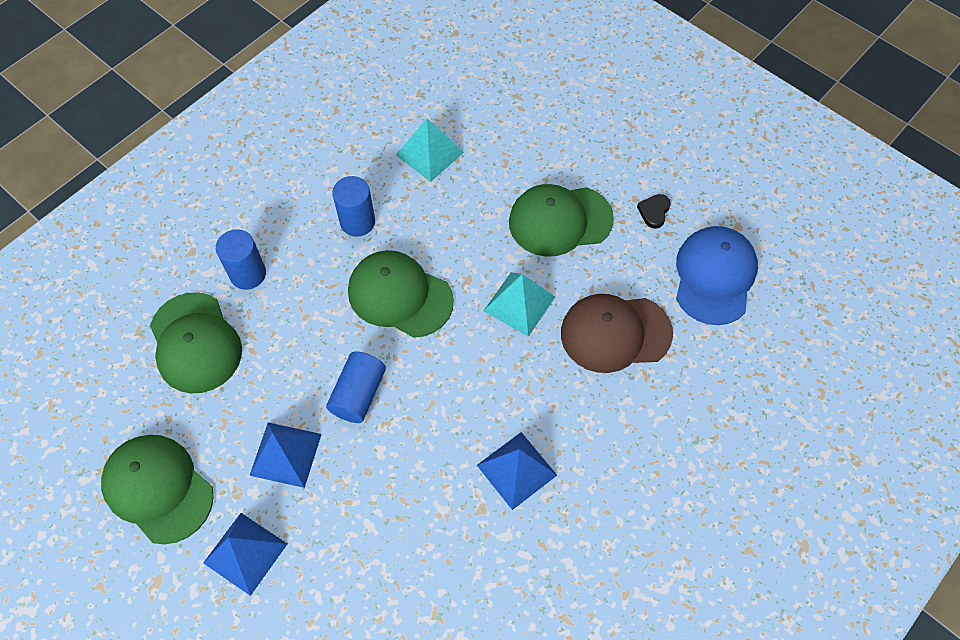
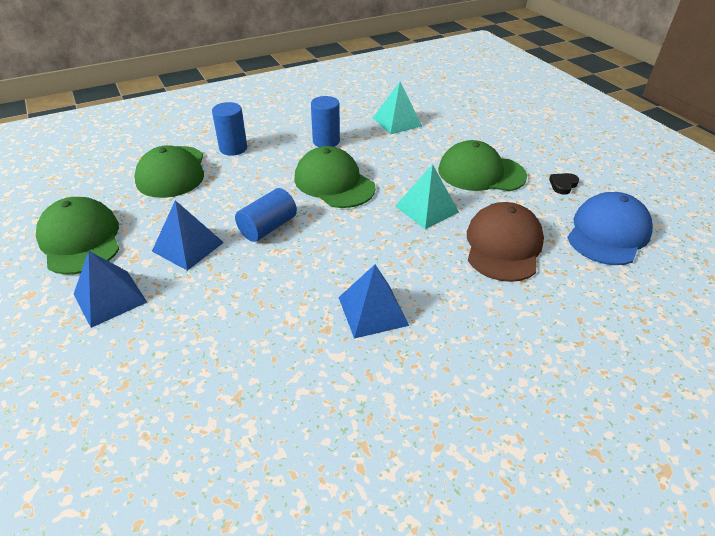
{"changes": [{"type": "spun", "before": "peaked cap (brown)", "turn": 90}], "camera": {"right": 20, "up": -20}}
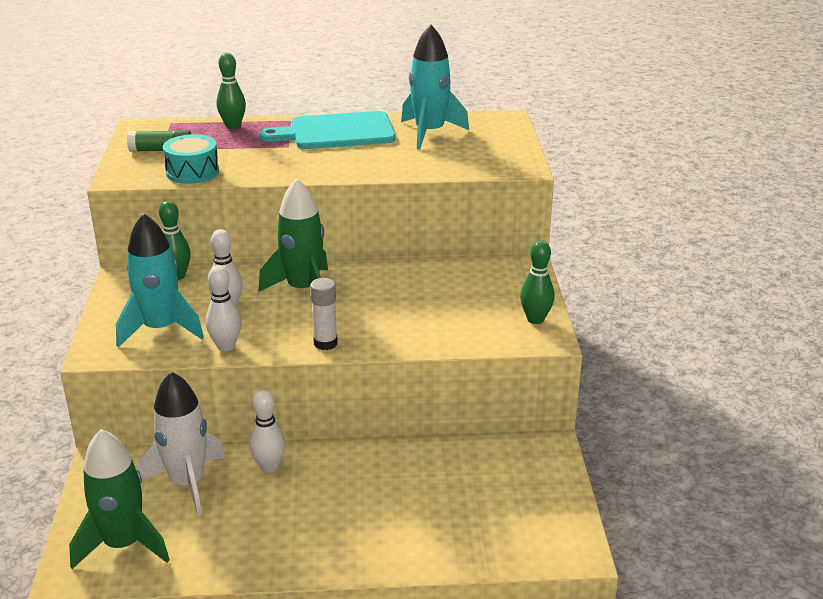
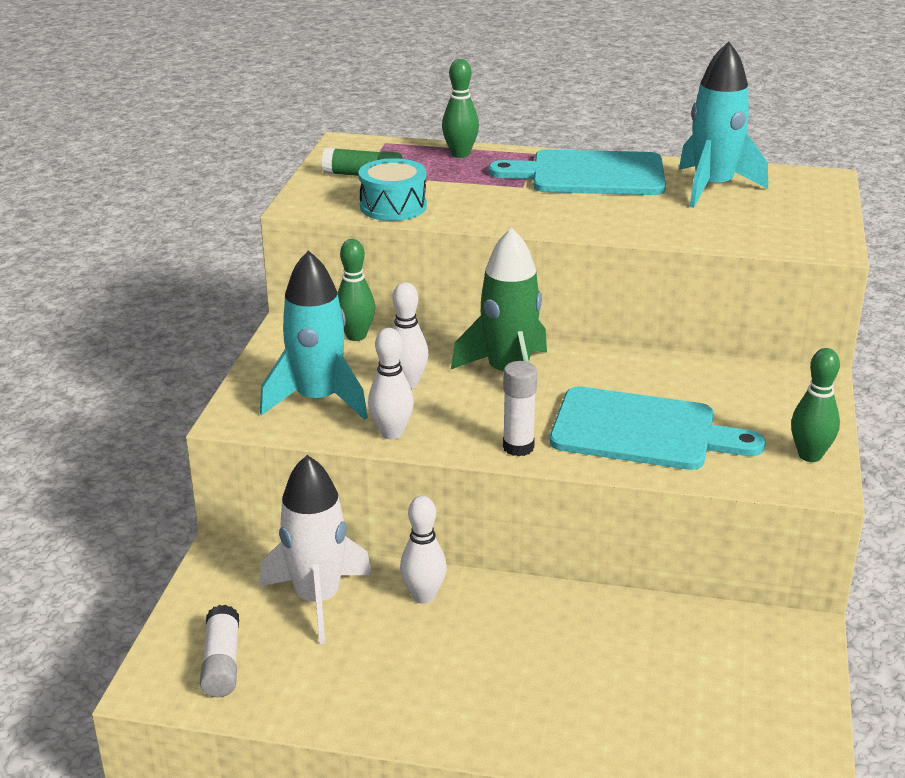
{"changes": [{"type": "appeared", "after": "bread board (turquoise) (no. 2 from left)"}, {"type": "exchanged", "before": "toy rocket (green) (no. 1 from left)", "after": "stick of glue (white) (no. 1 from left)"}], "camera": {"right": 15, "up": 0}}
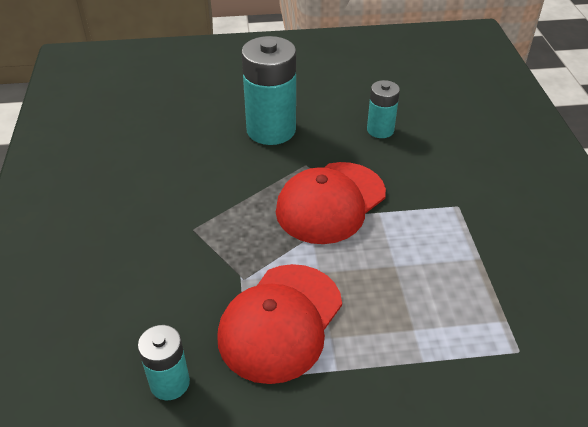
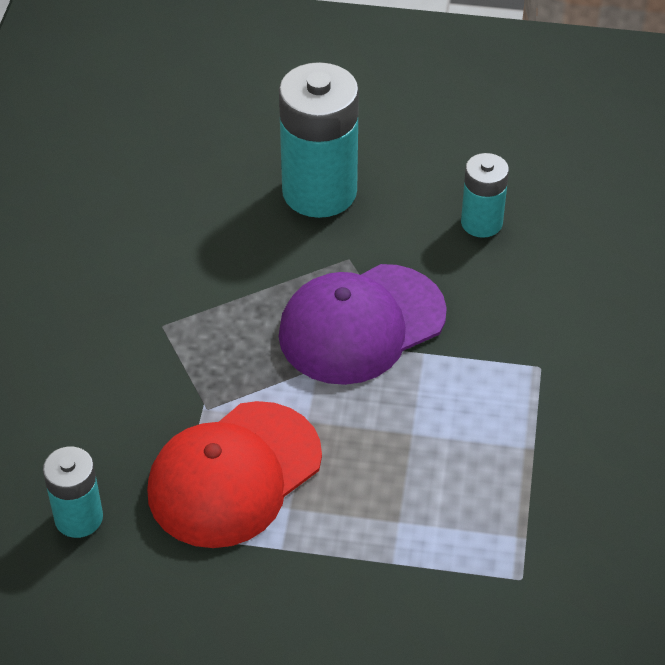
{"changes": [{"type": "colour", "before": "peaked cap (scarlet) (no. 2 from left)", "after": "peaked cap (violet)"}], "camera": {"right": 15, "up": 5}}
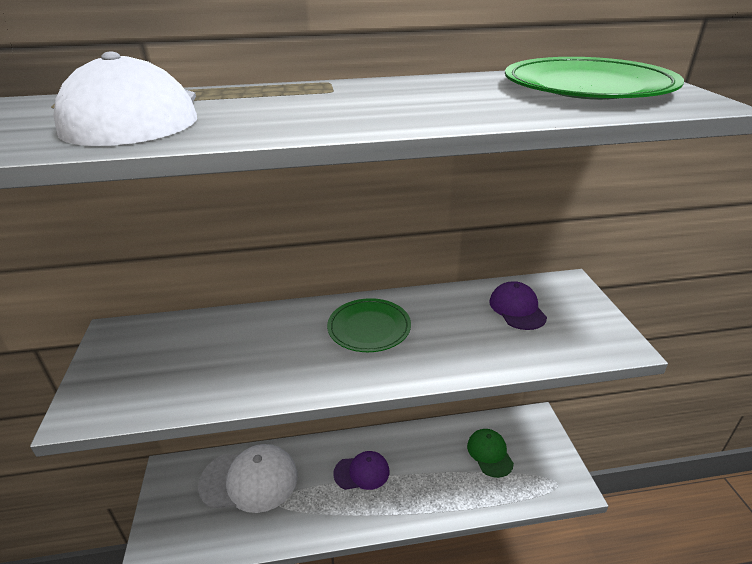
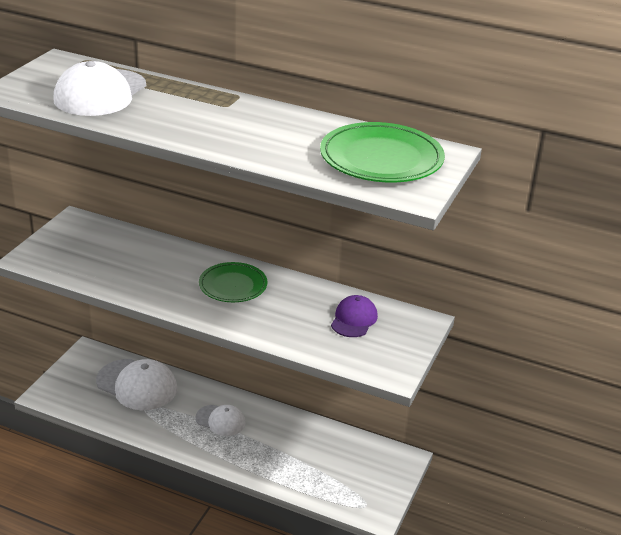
{"changes": [{"type": "missing", "before": "peaked cap (green)"}, {"type": "colour", "before": "peaked cap (violet) (no. 1 from left)", "after": "peaked cap (white) (no. 3 from left)"}], "camera": {"right": 30, "up": 0}}
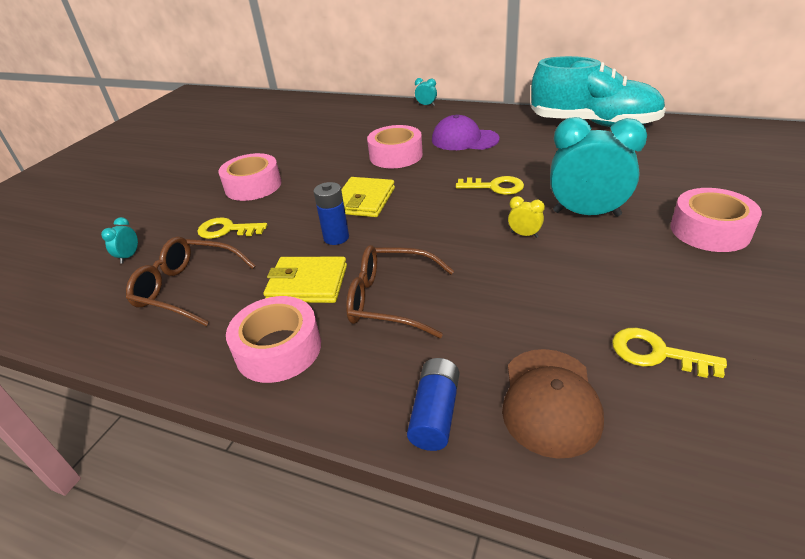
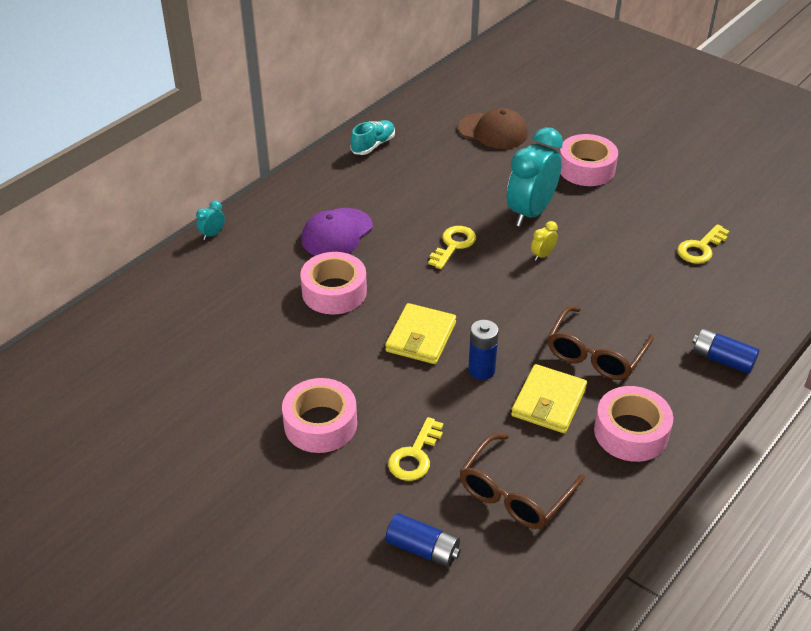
{"changes": [{"type": "relocated", "before": "peaked cap (brown)"}, {"type": "exchanged", "before": "clock (turquoise) (no. 1 from left)", "after": "AA battery (cobalt) (no. 1 from left)"}, {"type": "spun", "before": "billfold (yellow) (no. 2 from left in the first image)", "turn": 75}, {"type": "size", "before": "shoe (turquoise)", "scale": 0.43}], "camera": {"right": -75, "up": 5}}
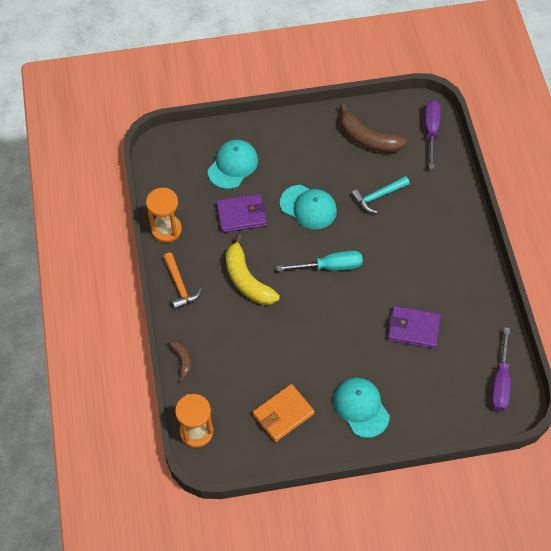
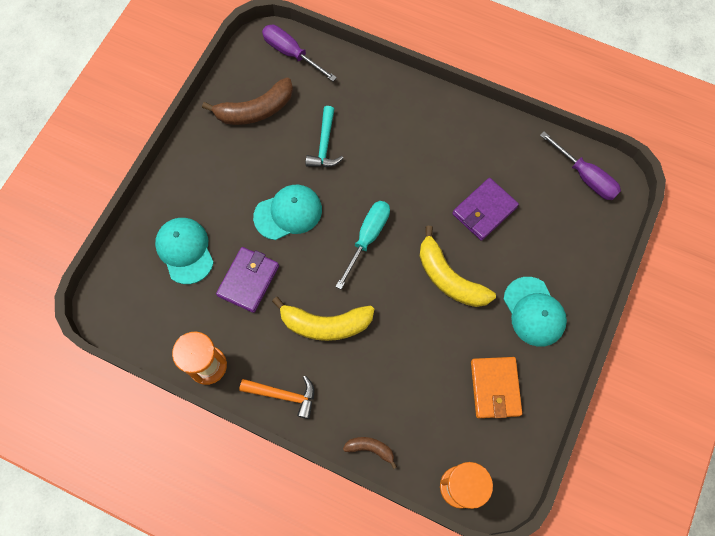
{"changes": [{"type": "appeared", "after": "toy banana (yellow) (no. 2 from left)"}, {"type": "spun", "before": "peaked cap (turquoise) (no. 3 from left)", "turn": -120}], "camera": {"right": -55, "up": 10}}
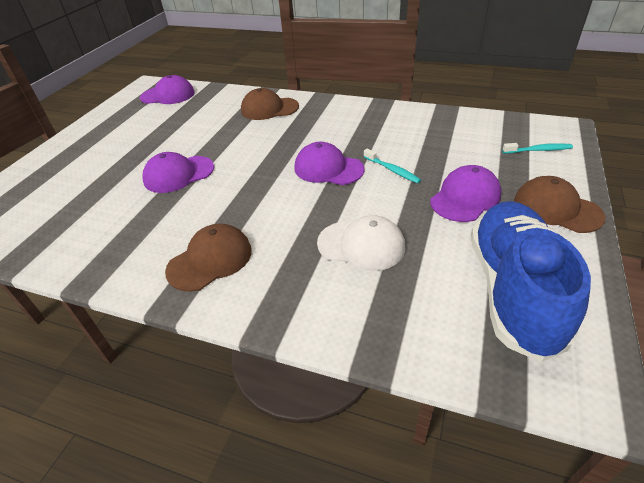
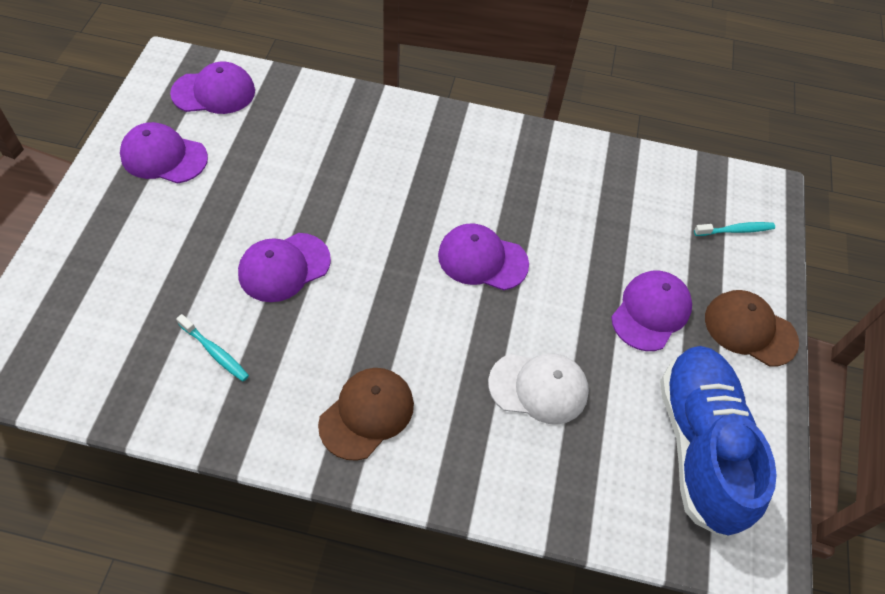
{"changes": [{"type": "missing", "before": "peaked cap (brown) (no. 2 from left)"}, {"type": "appeared", "after": "peaked cap (violet) (no. 1 from left)"}, {"type": "relocated", "before": "tooth brush (turquoise) (no. 1 from left)"}], "camera": {"right": -15, "up": 15}}
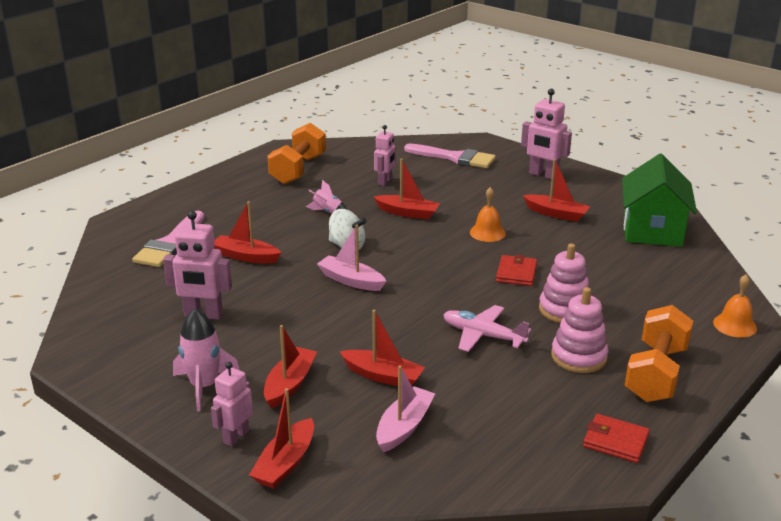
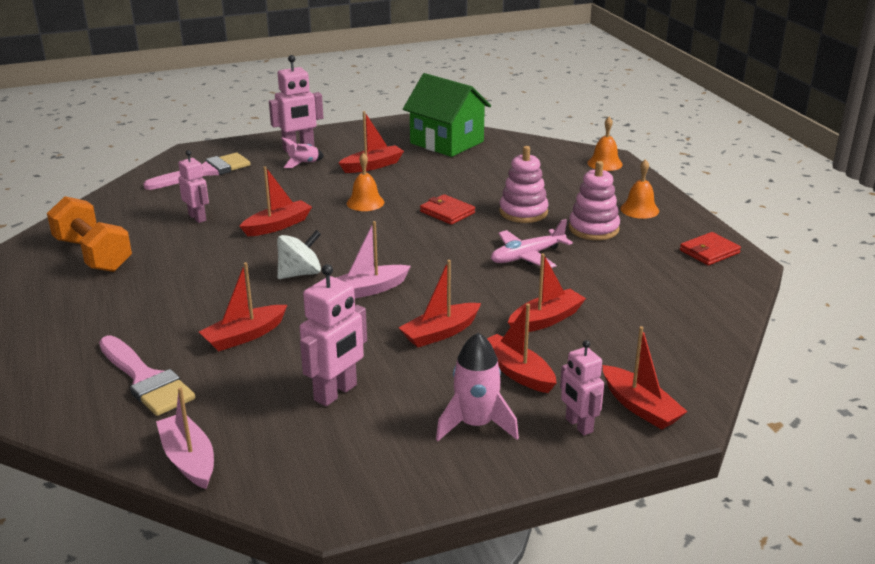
{"changes": [{"type": "appeared", "after": "sailboat (scarlet) (no. 4 from left)"}, {"type": "relocated", "before": "toy rocket (rosy) (no. 2 from left in the first image)", "after": "toy rocket (rosy) (no. 1 from left)"}, {"type": "relocated", "before": "sailboat (rosy) (no. 2 from left in the first image)", "after": "sailboat (rosy) (no. 1 from left)"}, {"type": "exchanged", "before": "free weight (bright orange) (no. 2 from left)", "after": "bell (bright orange) (no. 3 from left)"}], "camera": {"right": -60, "up": 0}}
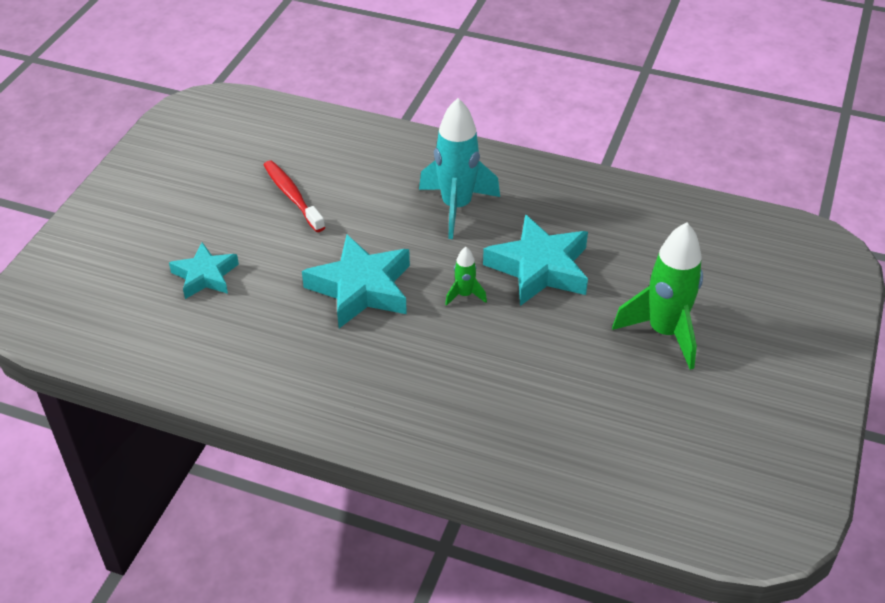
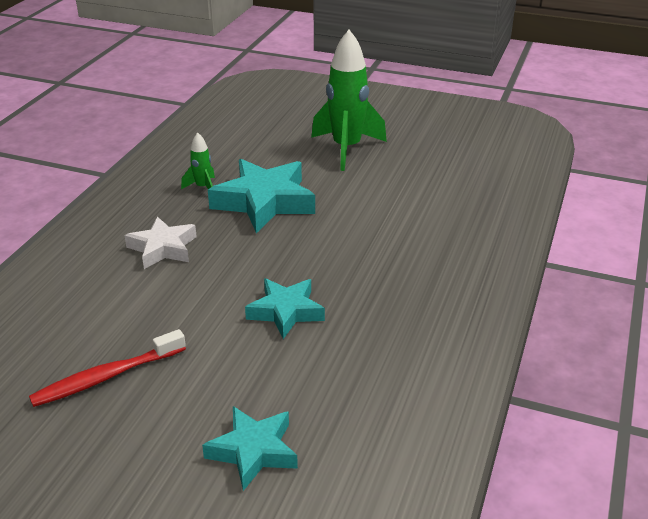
{"changes": [{"type": "relocated", "before": "toy rocket (green) (no. 1 from left)"}, {"type": "exchanged", "before": "toy rocket (turquoise)", "after": "star (white)"}, {"type": "size", "before": "star (turquoise) (no. 2 from left in the first image)", "scale": 0.62}], "camera": {"right": -90, "up": -10}}
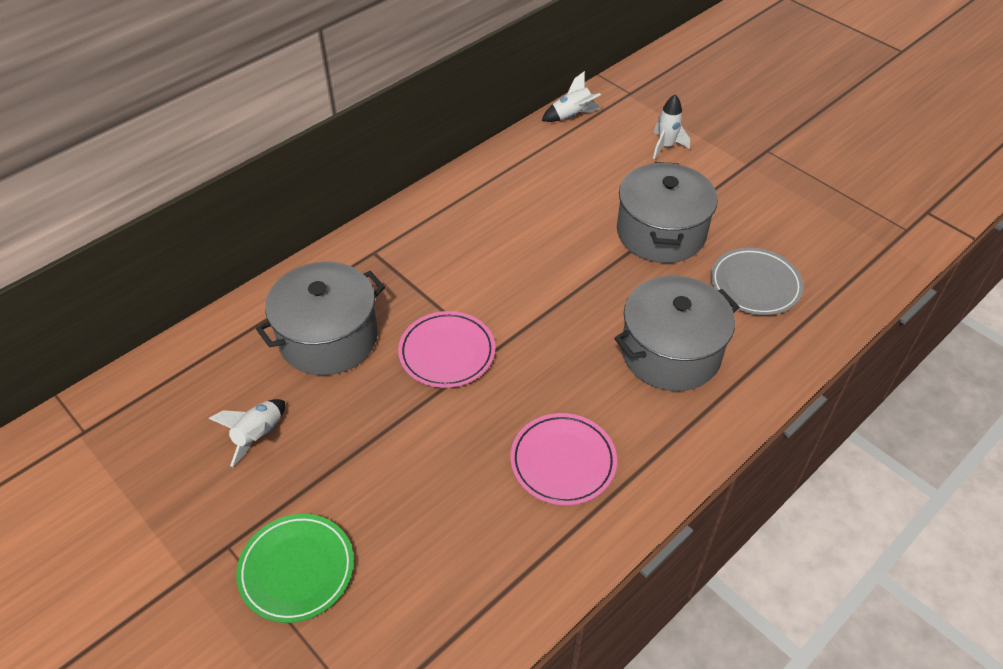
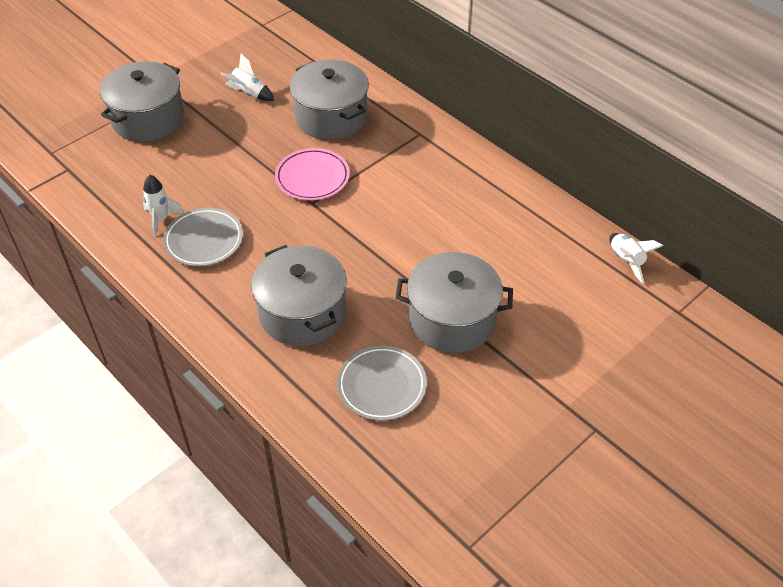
{"changes": [{"type": "relocated", "before": "toy rocket (white) (no. 3 from left in the first image)", "after": "toy rocket (white) (no. 1 from left)"}, {"type": "exchanged", "before": "flat dish (green)", "after": "cooking pot (gray) (no. 1 from left)"}, {"type": "colour", "before": "flat dish (rosy) (no. 2 from left)", "after": "flat dish (gray) (no. 1 from left)"}], "camera": {"right": 90, "up": 0}}
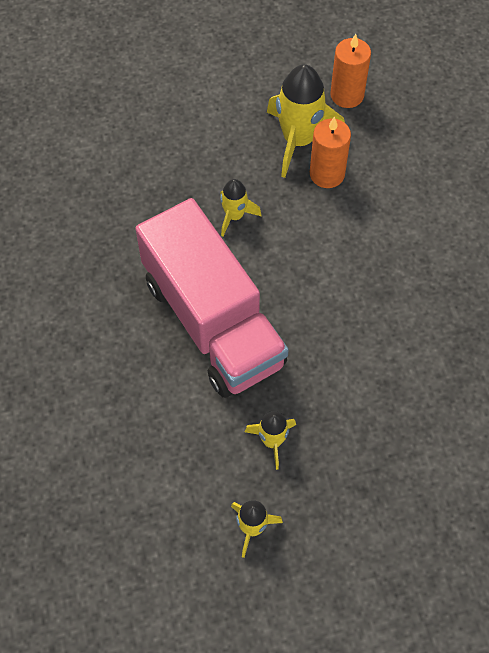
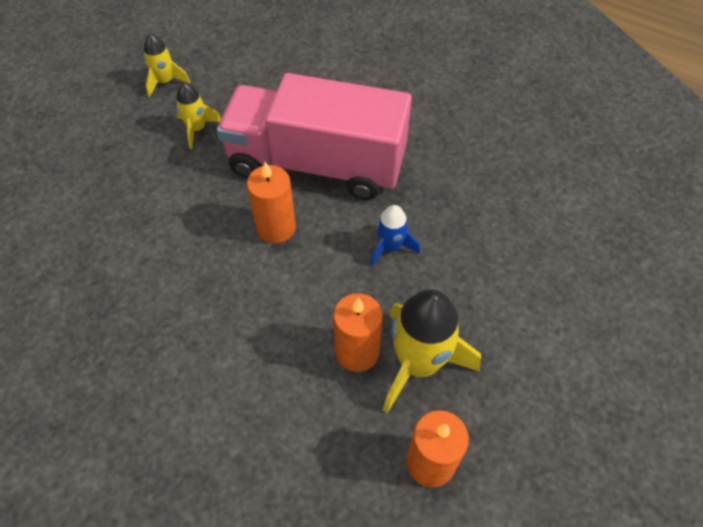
{"changes": [{"type": "appeared", "after": "wax candle (bright orange) (no. 1 from left)"}, {"type": "colour", "before": "toy rocket (yellow) (no. 1 from left)", "after": "toy rocket (cobalt)"}], "camera": {"right": 135, "up": -5}}
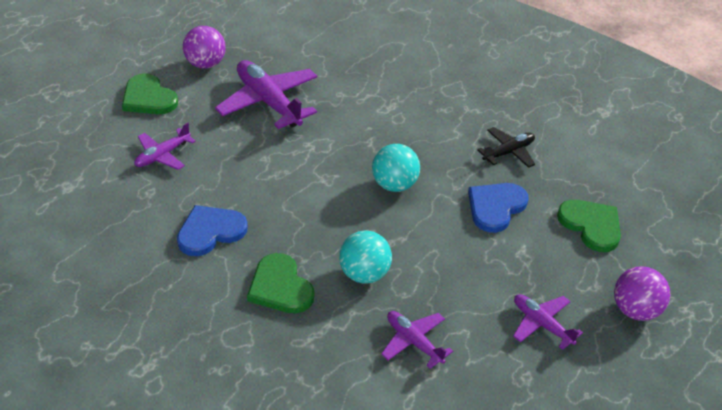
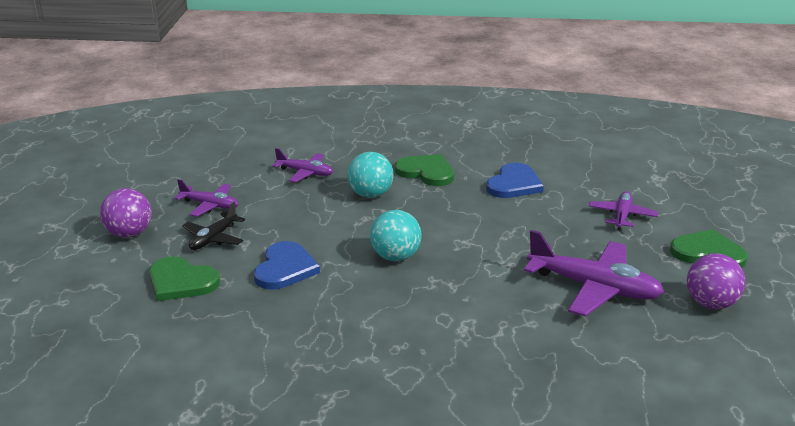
{"changes": [{"type": "relocated", "before": "plane (ebony)"}], "camera": {"right": 155, "up": -15}}
